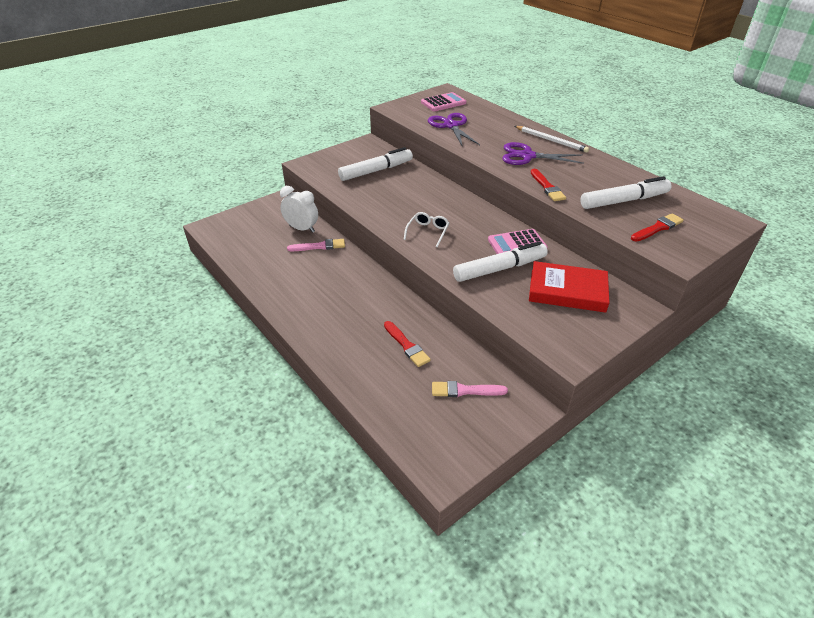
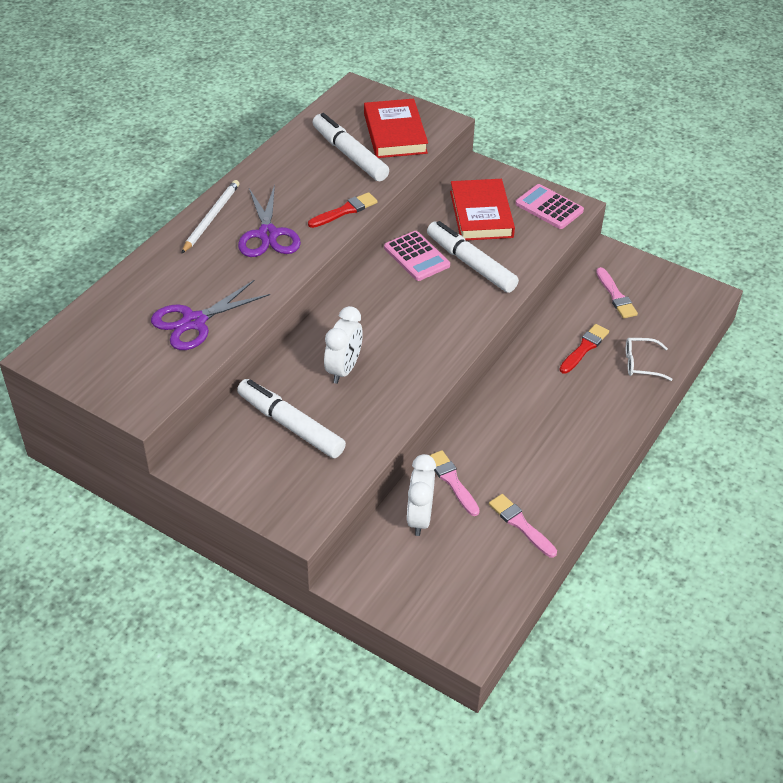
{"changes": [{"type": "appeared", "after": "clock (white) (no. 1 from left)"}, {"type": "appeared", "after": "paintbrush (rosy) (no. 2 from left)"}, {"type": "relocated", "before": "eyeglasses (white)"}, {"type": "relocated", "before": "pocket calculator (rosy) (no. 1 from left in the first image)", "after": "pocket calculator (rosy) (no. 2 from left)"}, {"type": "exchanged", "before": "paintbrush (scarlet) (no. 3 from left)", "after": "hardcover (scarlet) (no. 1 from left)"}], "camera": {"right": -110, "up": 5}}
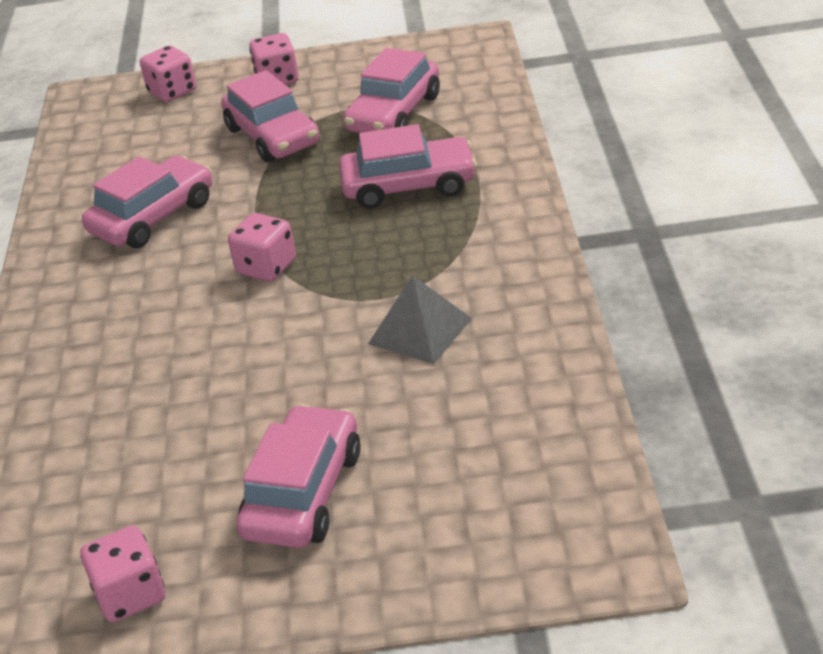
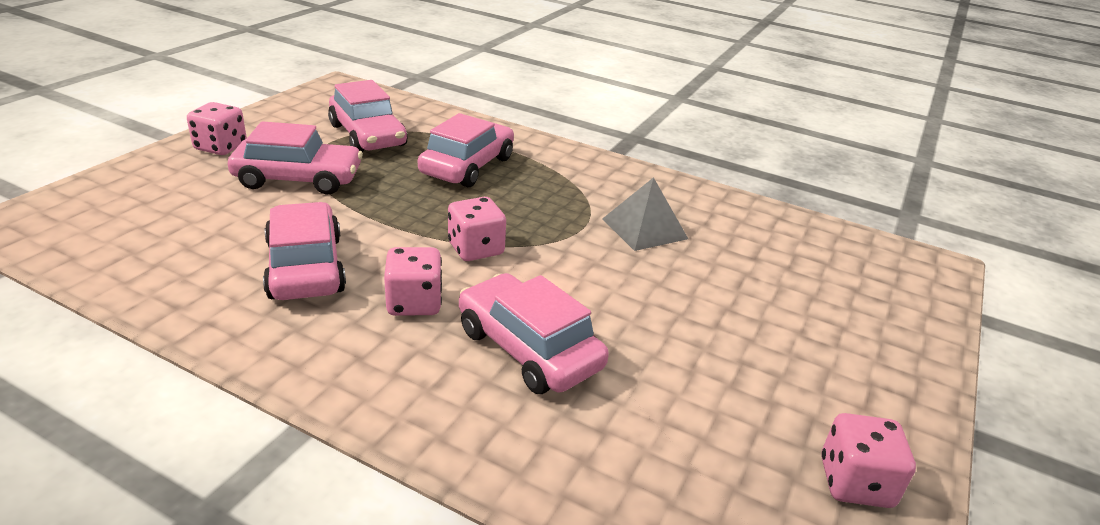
{"changes": [{"type": "relocated", "before": "dice (rosy) (no. 2 from left)"}, {"type": "relocated", "before": "car (rosy) (no. 3 from left in the first image)", "after": "car (rosy) (no. 5 from left)"}], "camera": {"right": -65, "up": -5}}
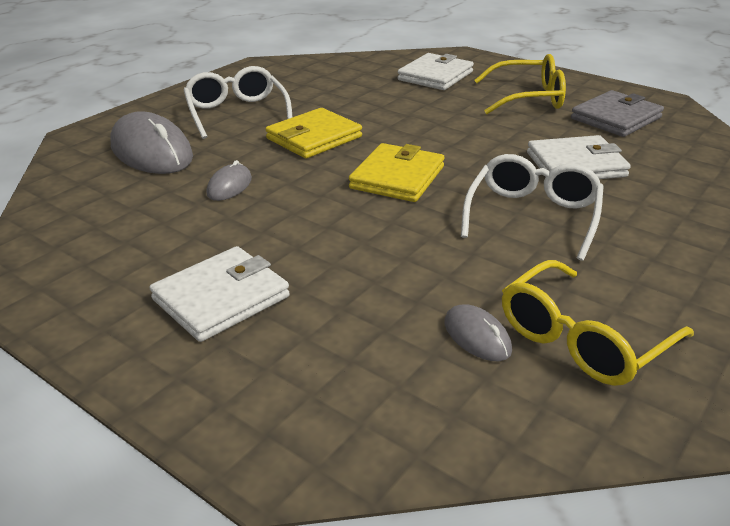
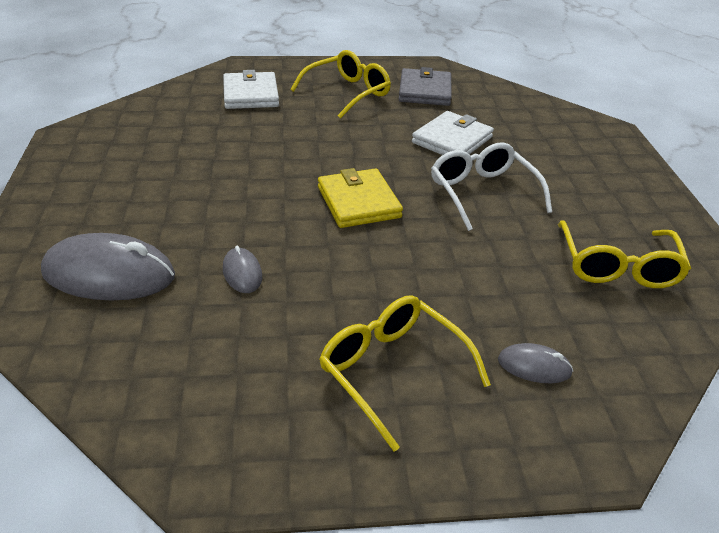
{"changes": [{"type": "missing", "before": "eyeglasses (white) (no. 1 from left)"}, {"type": "missing", "before": "billfold (yellow) (no. 1 from left)"}, {"type": "relocated", "before": "PC mouse (gray) (no. 3 from left)"}, {"type": "exchanged", "before": "billfold (white) (no. 1 from left)", "after": "eyeglasses (yellow) (no. 2 from left)"}], "camera": {"right": -45, "up": 5}}
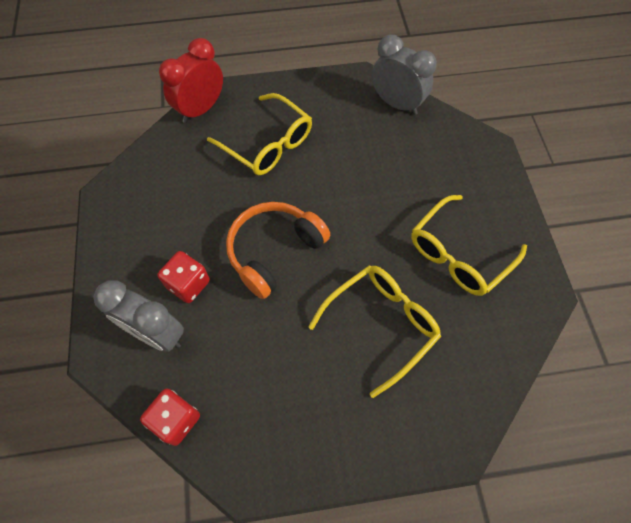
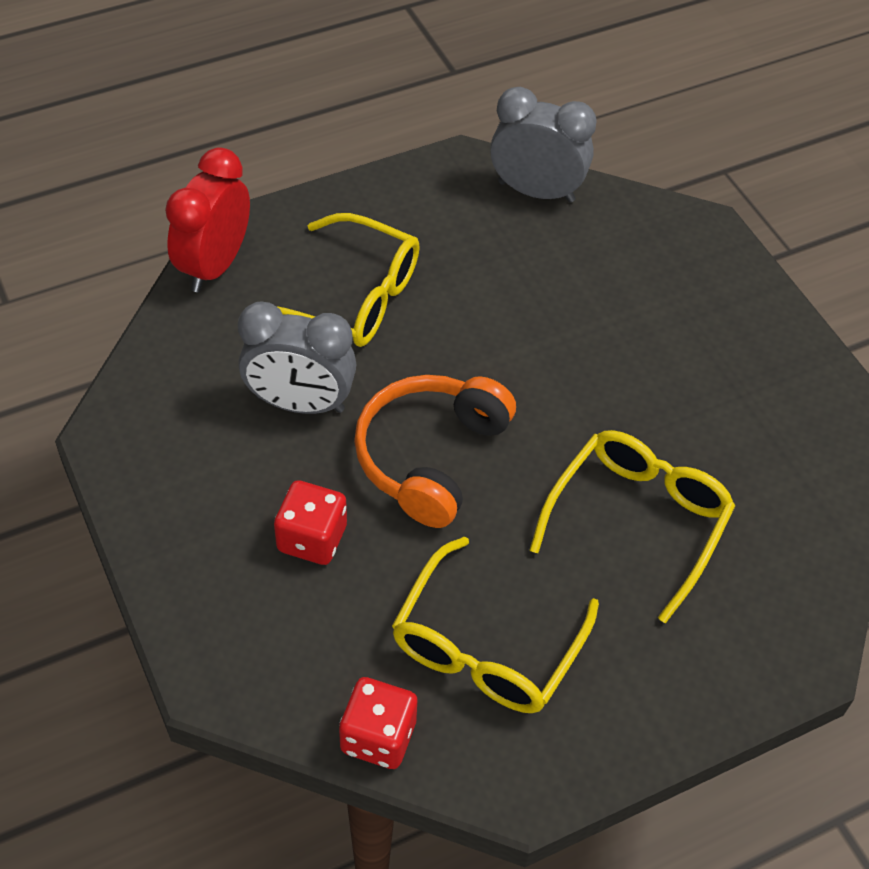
{"changes": [{"type": "relocated", "before": "clock (gray) (no. 1 from left)"}, {"type": "relocated", "before": "eyeglasses (yellow) (no. 3 from left in the first image)", "after": "eyeglasses (yellow) (no. 2 from left)"}], "camera": {"right": -20, "up": -10}}
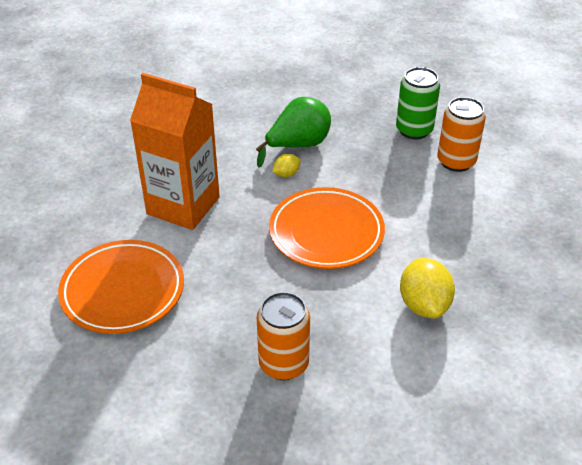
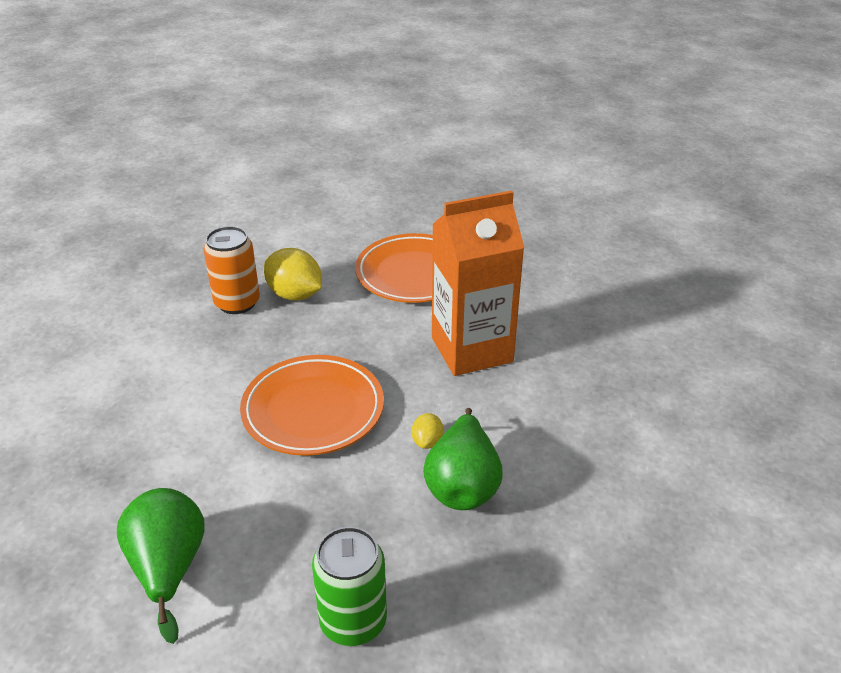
{"changes": [{"type": "missing", "before": "soda can (bright orange) (no. 2 from left)"}, {"type": "appeared", "after": "toy pear (green) (no. 1 from left)"}, {"type": "relocated", "before": "toy lemon (yellow) (no. 2 from left in the first image)", "after": "toy lemon (yellow) (no. 1 from left)"}], "camera": {"right": 135, "up": -5}}
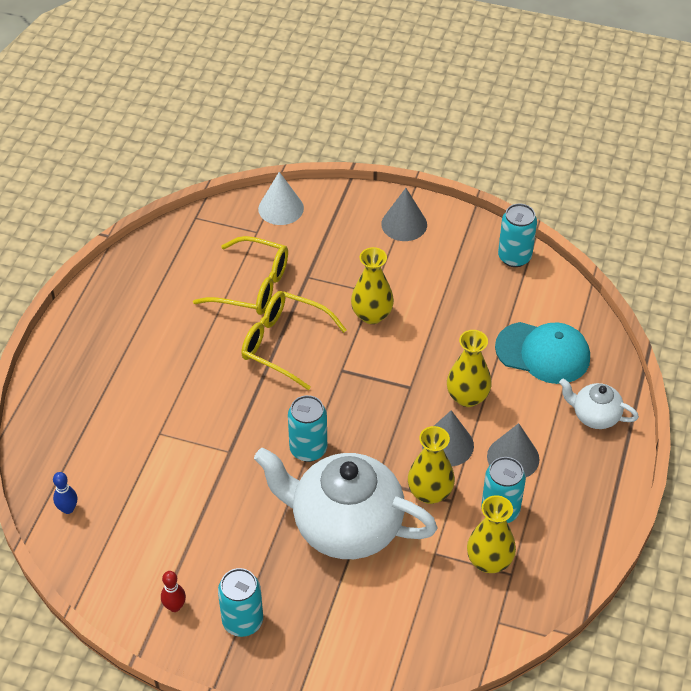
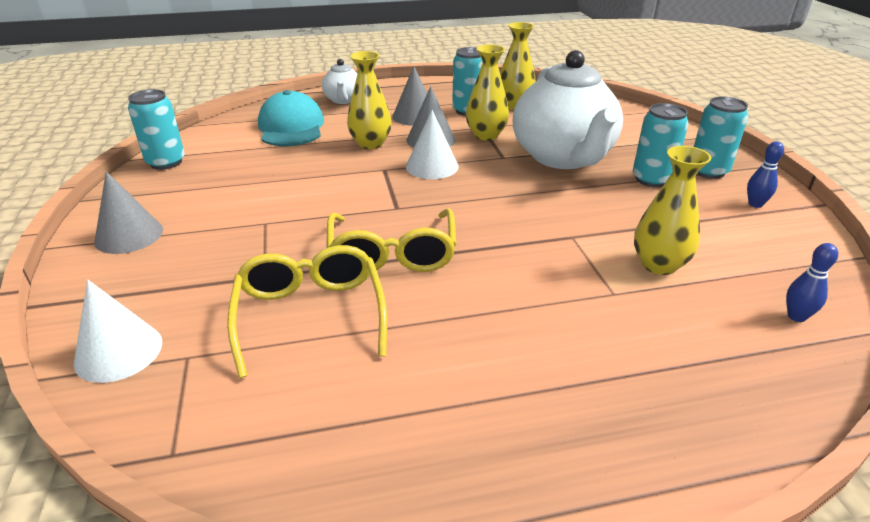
{"changes": [{"type": "appeared", "after": "cone shape (white) (no. 2 from left)"}, {"type": "relocated", "before": "soda can (turquoise) (no. 2 from left in the first image)", "after": "soda can (turquoise) (no. 3 from left)"}, {"type": "relocated", "before": "flower vase (yellow) (no. 1 from left in the first image)", "after": "flower vase (yellow) (no. 4 from left)"}, {"type": "colour", "before": "tenpin (scarlet)", "after": "tenpin (cobalt) (no. 1 from left)"}], "camera": {"right": -120, "up": -15}}
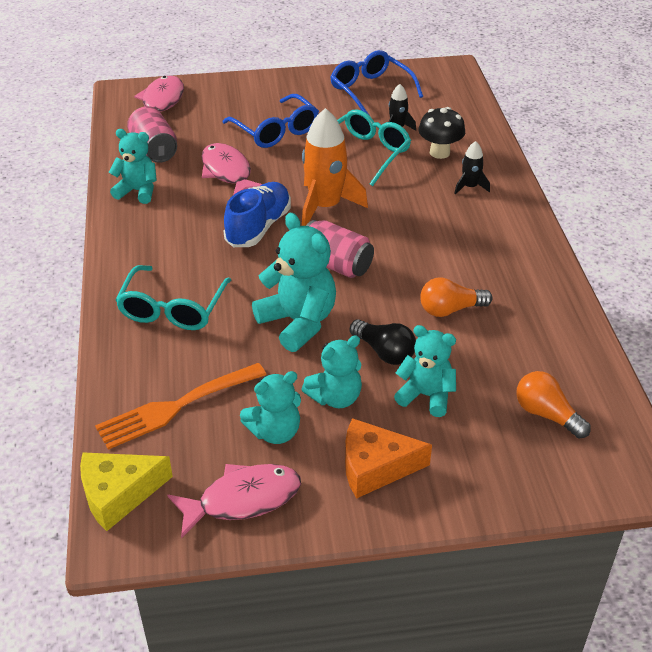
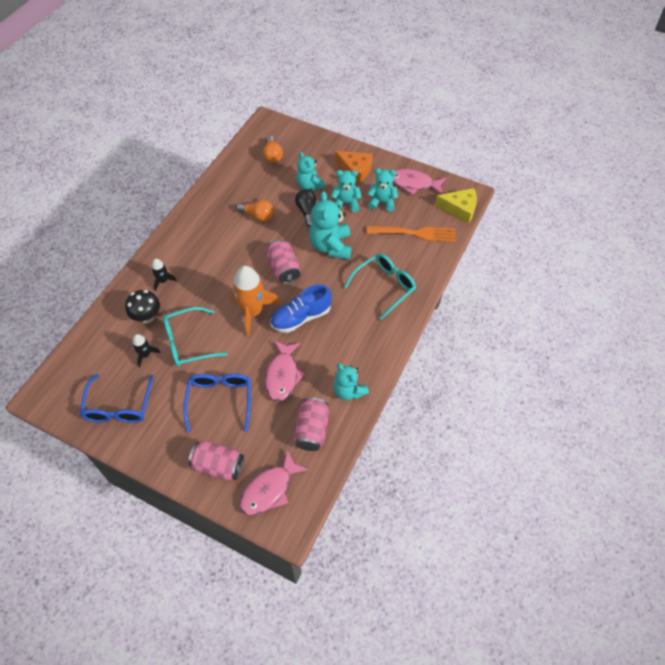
{"changes": [{"type": "appeared", "after": "soda can (rosy) (no. 1 from left)"}], "camera": {"right": -145, "up": 15}}
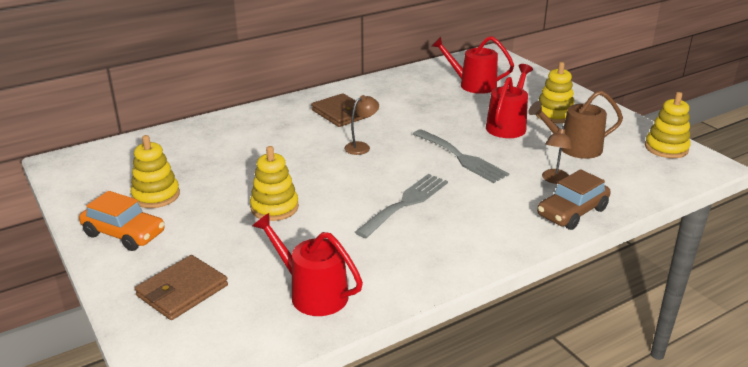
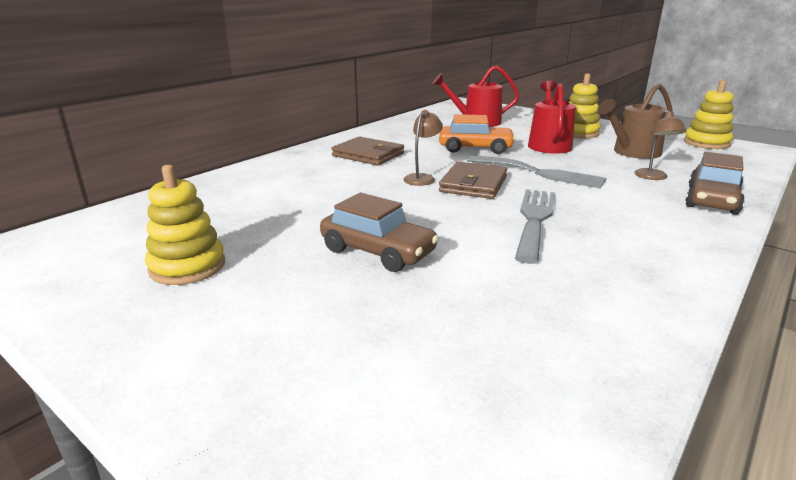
{"changes": [{"type": "missing", "before": "watering pot (scarlet) (no. 1 from left)"}, {"type": "relocated", "before": "car (bright orange)"}, {"type": "relocated", "before": "billfold (brown) (no. 1 from left in the first image)", "after": "billfold (brown) (no. 2 from left)"}, {"type": "exchanged", "before": "ring stacker (yellow) (no. 2 from left)", "after": "car (brown) (no. 1 from left)"}], "camera": {"right": -20, "up": -5}}
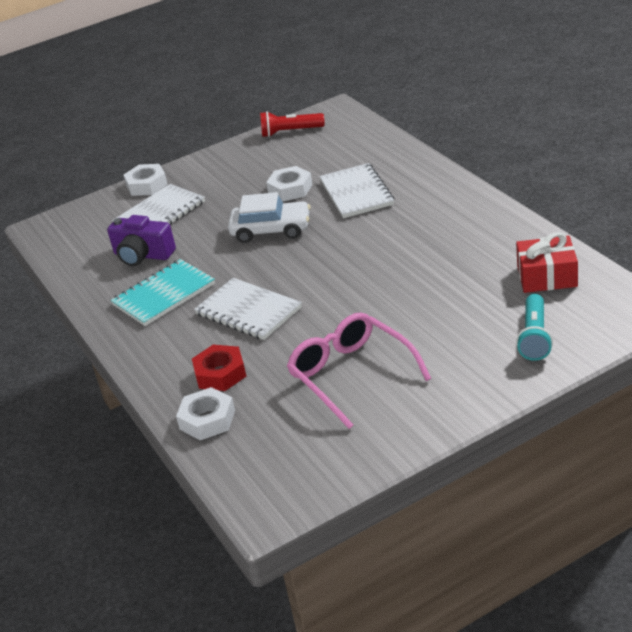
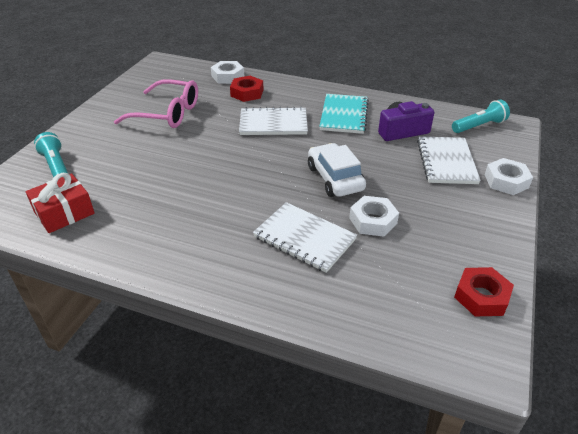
{"changes": [{"type": "appeared", "after": "pocket torch (turquoise) (no. 2 from left)"}, {"type": "exchanged", "before": "pocket torch (scarlet)", "after": "hexagon nut (scarlet) (no. 2 from left)"}, {"type": "spun", "before": "car (white)", "turn": 105}], "camera": {"right": 135, "up": 5}}
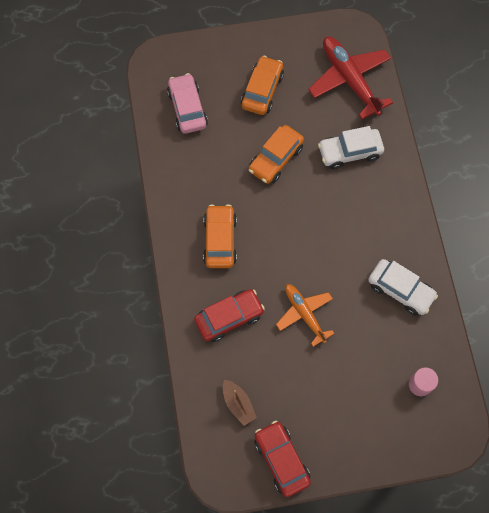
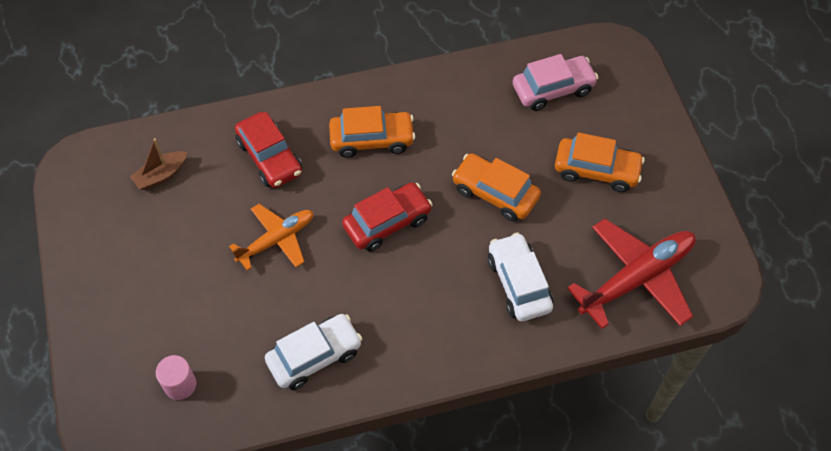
{"changes": [{"type": "relocated", "before": "car (scarlet) (no. 2 from left)"}, {"type": "spun", "before": "car (white) (no. 2 from left in the first image)", "turn": -150}], "camera": {"right": 85, "up": -10}}
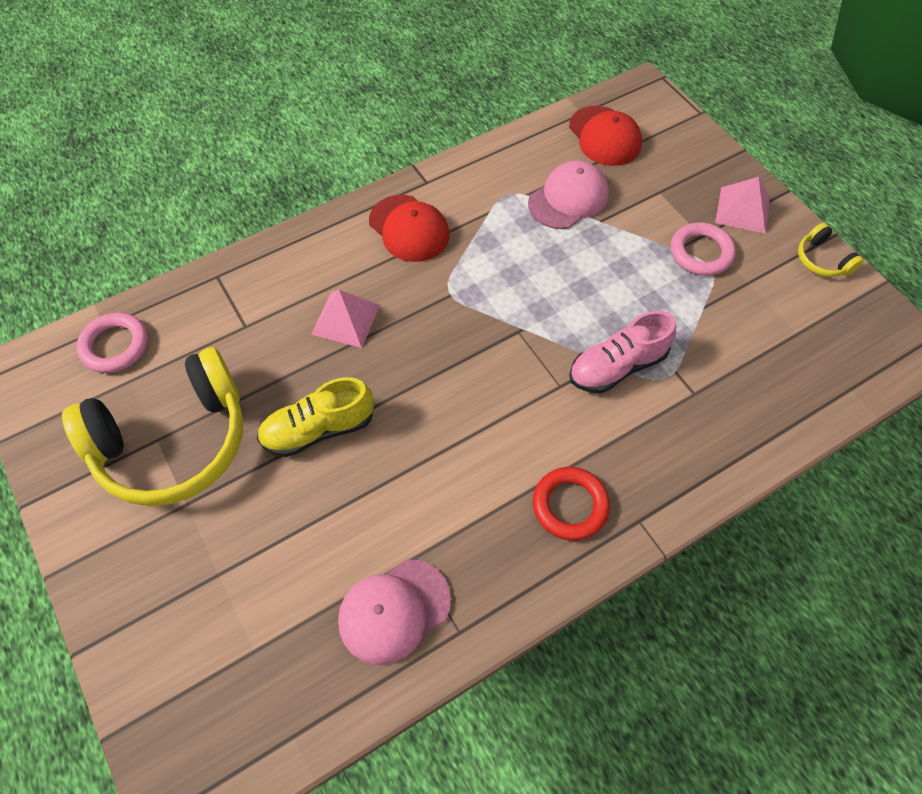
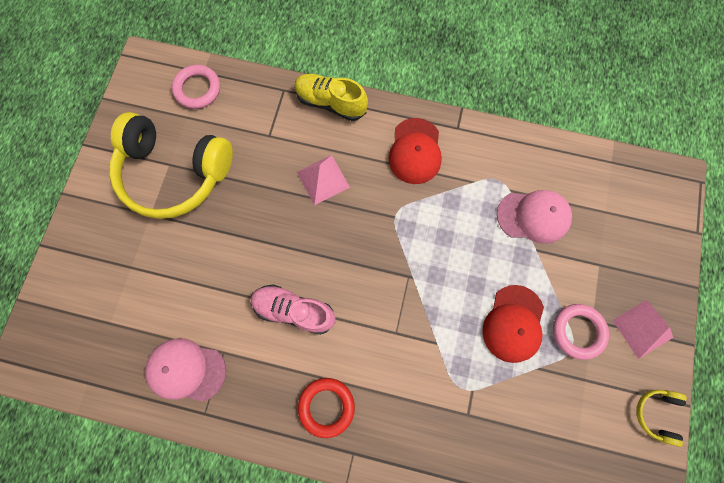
{"changes": [{"type": "relocated", "before": "shoe (yellow)"}, {"type": "relocated", "before": "peaked cap (scarlet) (no. 2 from left)"}, {"type": "relocated", "before": "shoe (rosy)"}], "camera": {"right": 45, "up": 15}}
